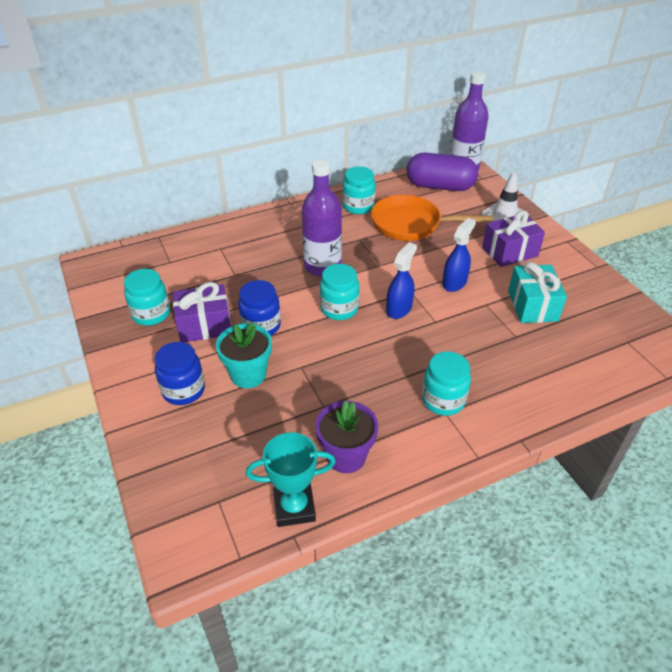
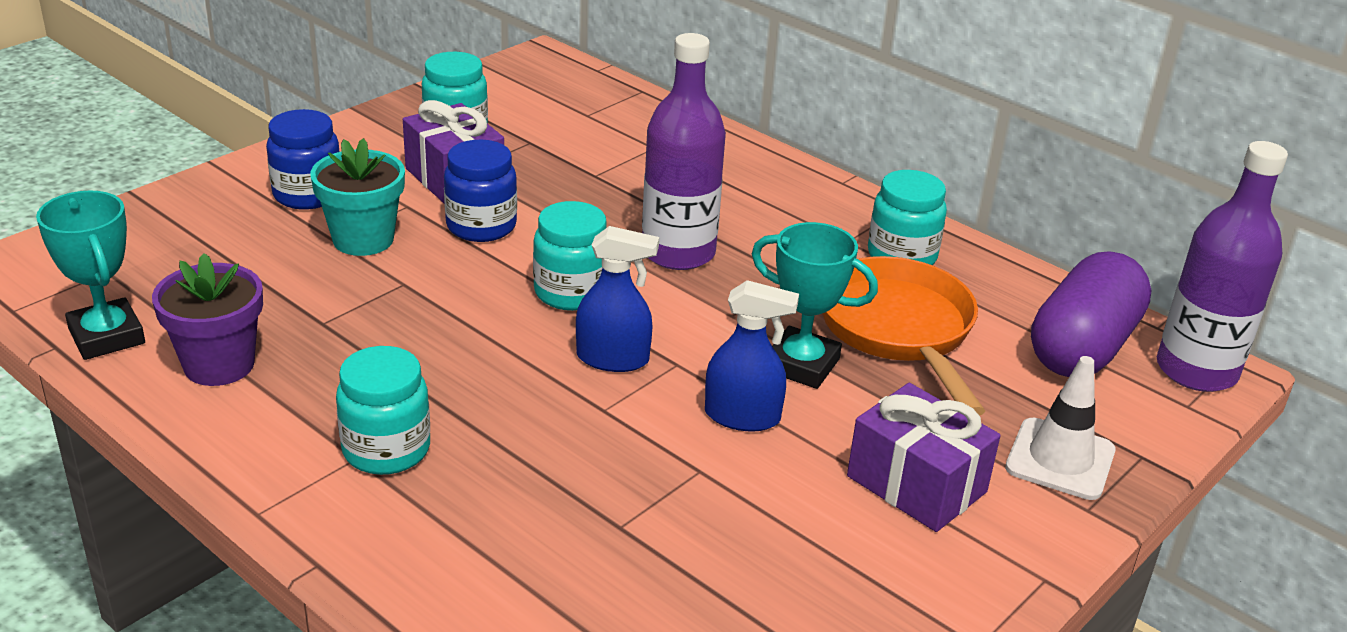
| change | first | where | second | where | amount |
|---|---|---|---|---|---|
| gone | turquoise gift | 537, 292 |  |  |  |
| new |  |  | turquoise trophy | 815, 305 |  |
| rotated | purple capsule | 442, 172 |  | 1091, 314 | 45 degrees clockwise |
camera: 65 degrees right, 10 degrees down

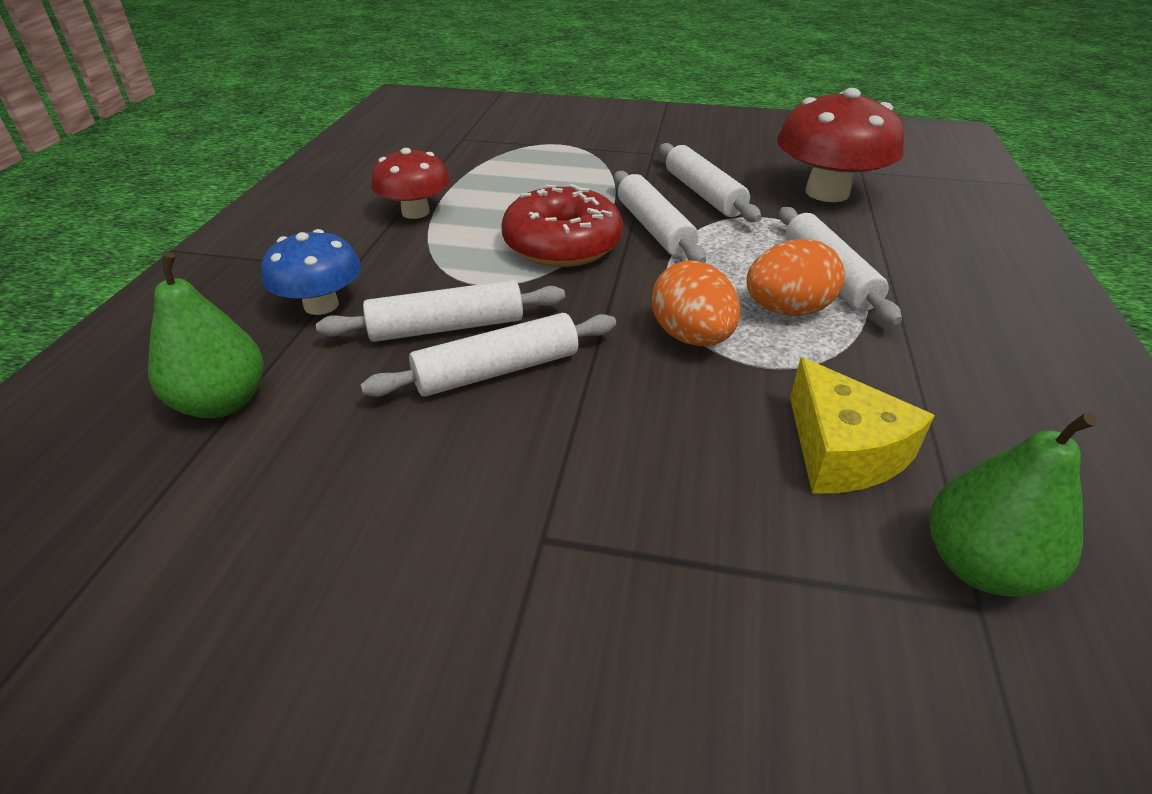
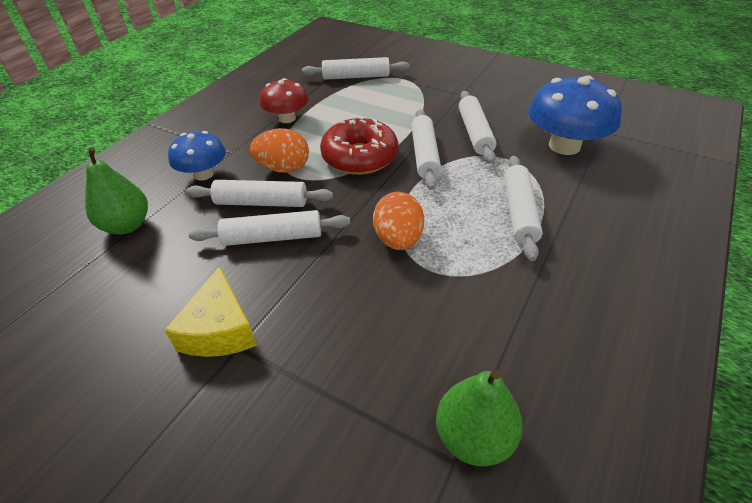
| change | first | where | second | where | amount |
|---|---|---|---|---|---|
| new |  |  | white rolling pin | 356, 68 |  |
| shifted | orange egg | 795, 277 |  | 279, 150 |  |
| shifted | yellow cheese | 862, 425 |  | 211, 311 |  |
| repainted | red mushroom | 840, 145 | blue mushroom | 575, 115 |  |
camera: 20 degrees right, 5 degrees up

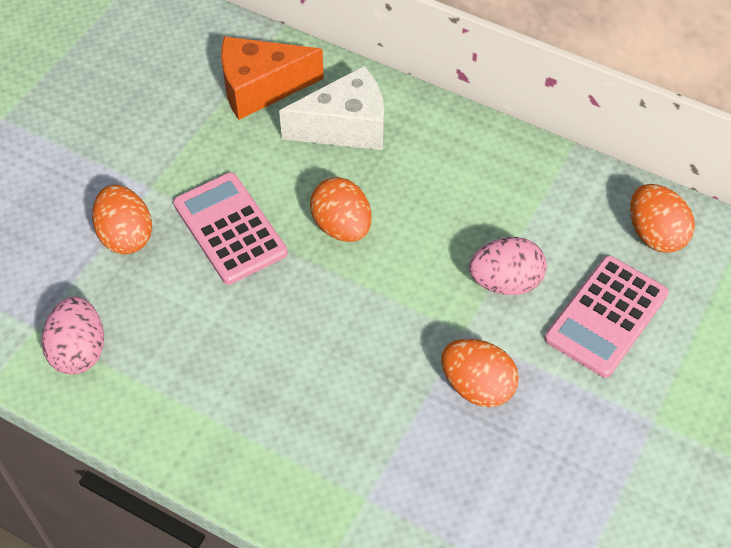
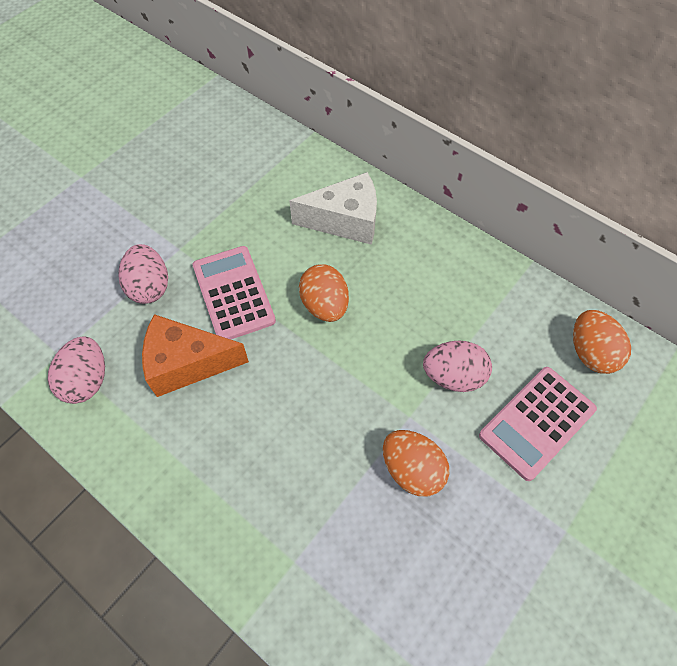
| change | first | where | second | where | amount |
|---|---|---|---|---|---|
| shifted | orange cheese | 272, 78 |  | 195, 355 |  |
| repainted | orange egg | 122, 219 | pink egg | 143, 274 |  |
camera: 10 degrees right, 5 degrees up

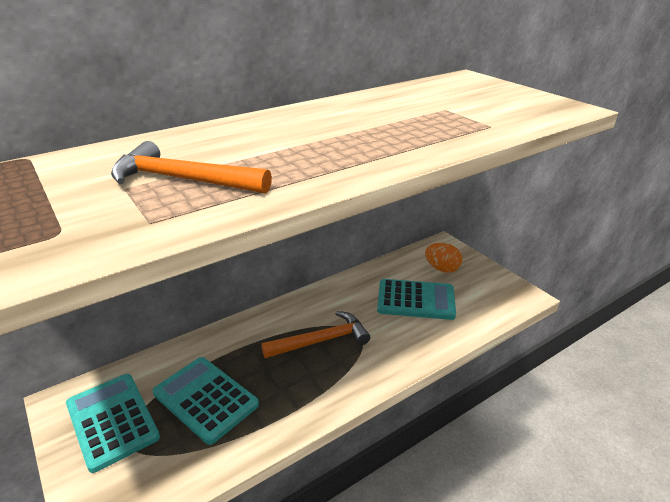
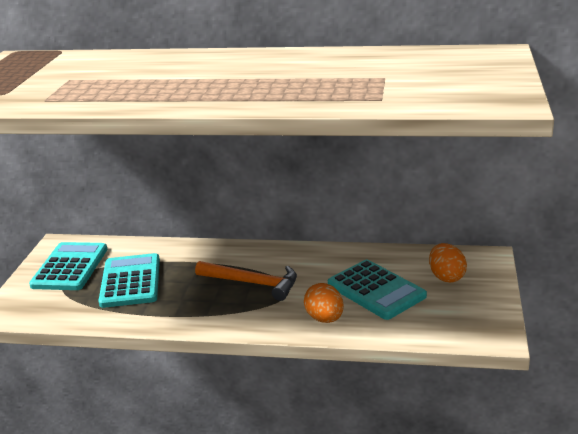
| change | first | where | second | where | amount |
|---|---|---|---|---|---|
| gone | orange hammer | 191, 167 |  |  |  |
| new |  |  | orange egg | 324, 303 |  |
camera: 45 degrees right, 5 degrees down

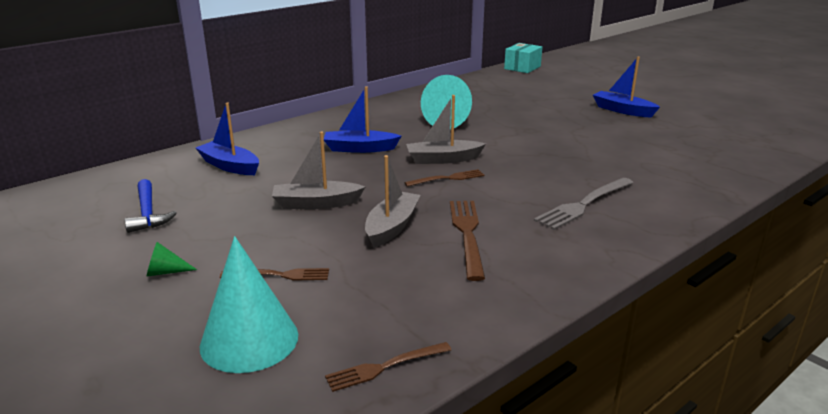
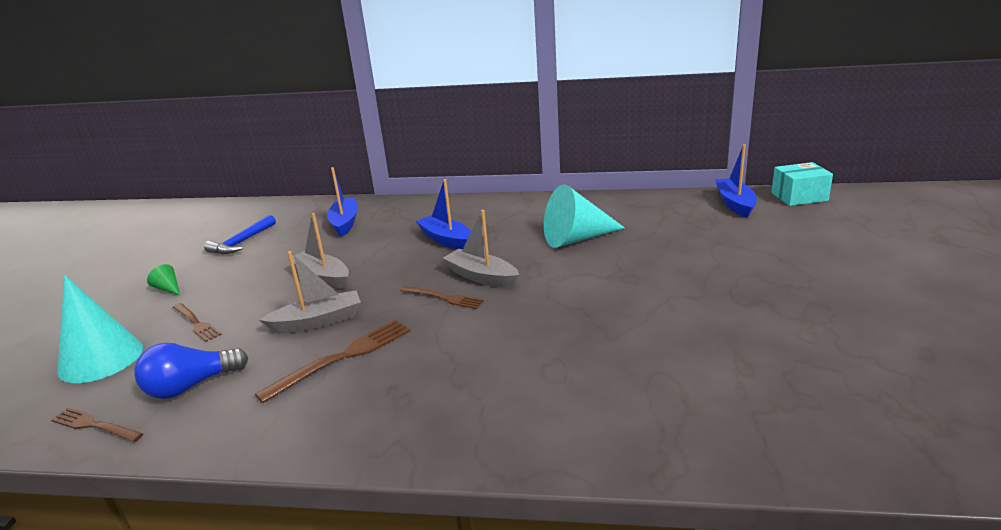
| change | first | where | second | where | amount |
|---|---|---|---|---|---|
| gone | grey fork | 583, 204 |  |  |  |
| new |  |  | blue light bulb | 191, 371 |  |
| shifted | blue boat | 626, 87 |  | 736, 181 |  |
camera: 50 degrees right, 0 degrees up

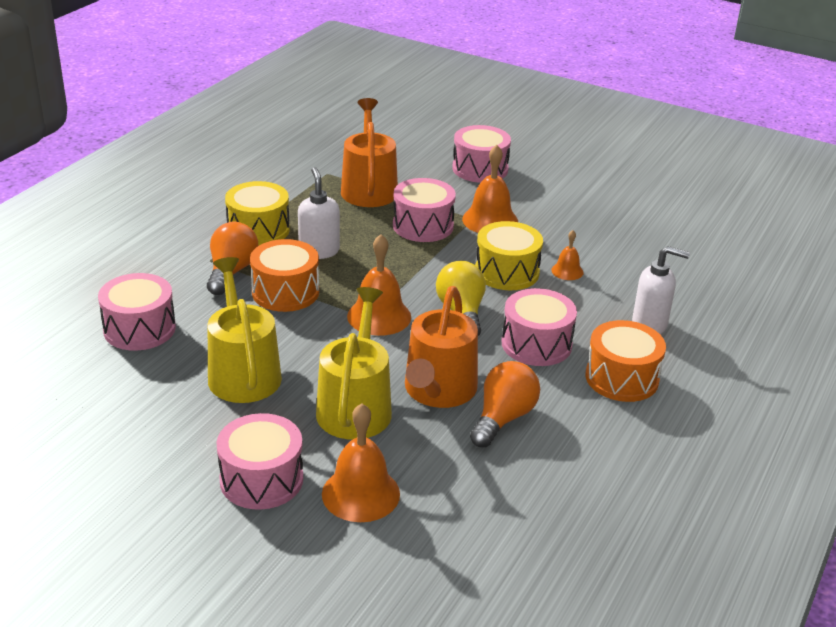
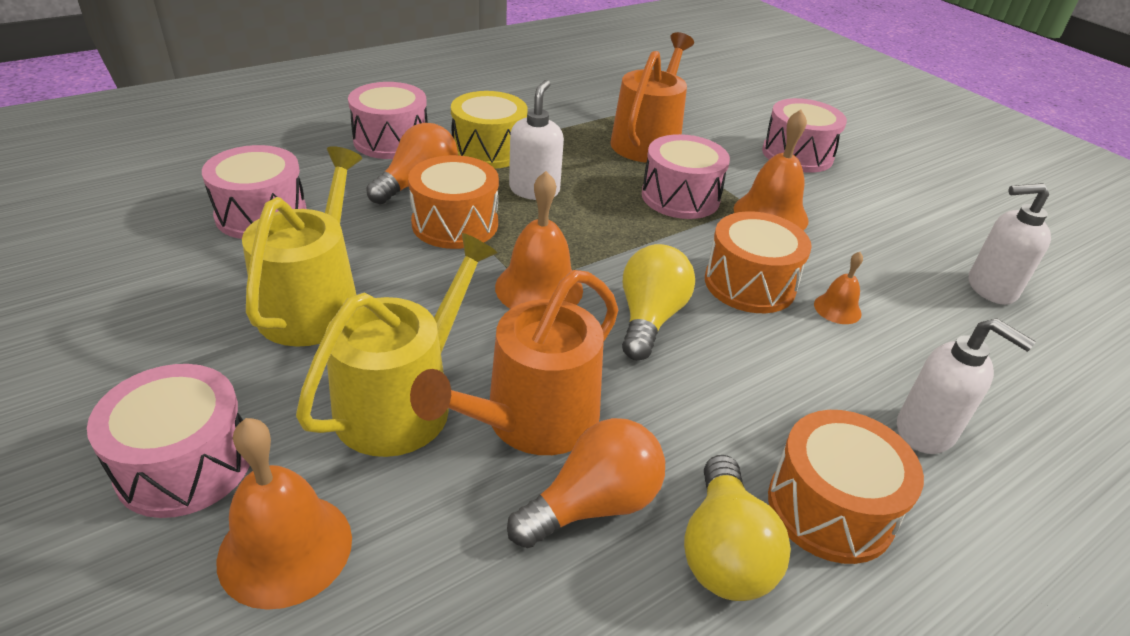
| change | first | where | second | where | amount |
|---|---|---|---|---|---|
| new |  |  | yellow light bulb | 737, 528 |  |
| new |  |  | white soap dispenser | 1010, 244 |  |
| shifted | pink drum | 539, 327 |  | 387, 120 |  |
| repainted | yellow drum | 509, 255 | orange drum | 758, 262 |  |
camera: 25 degrees right, 5 degrees up

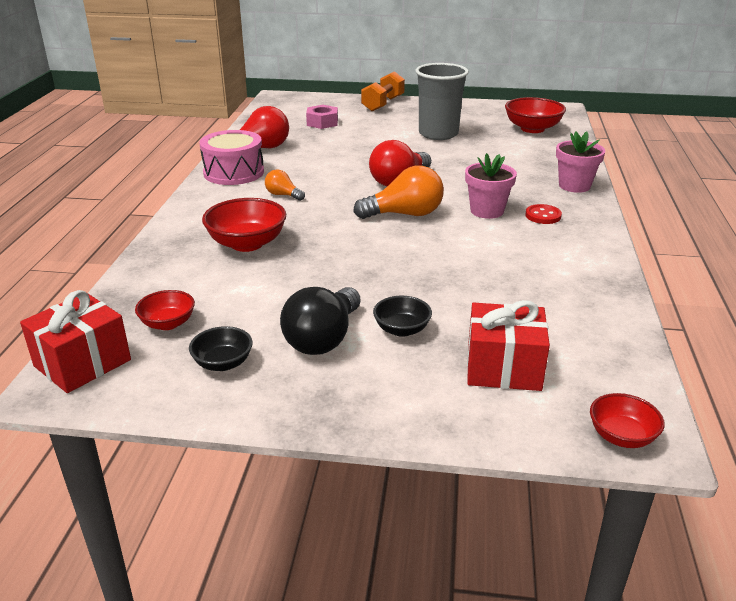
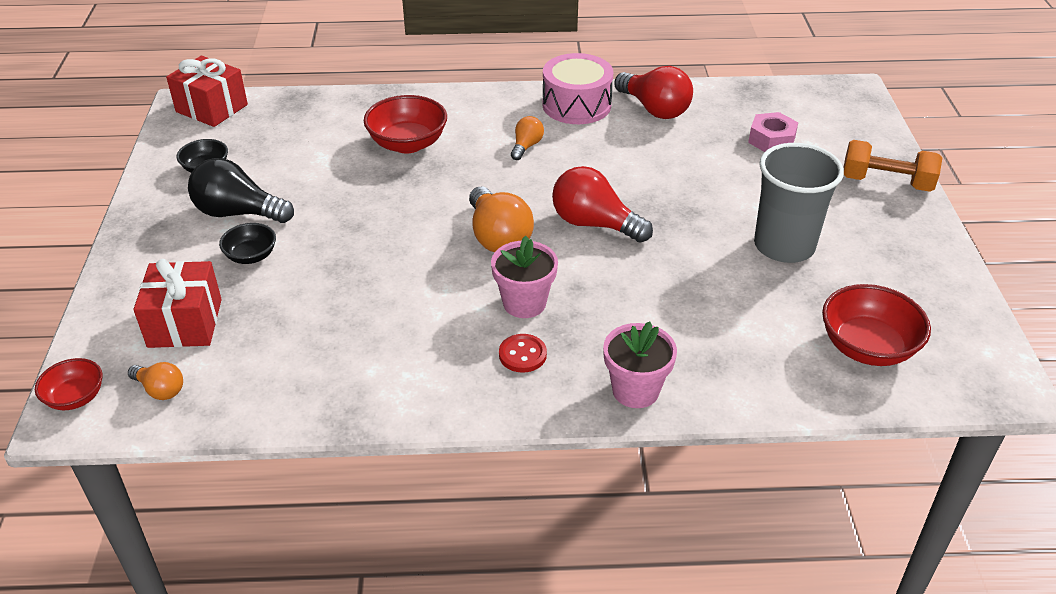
| change | first | where | second | where | amount |
|---|---|---|---|---|---|
| gone | red bowl | 165, 310 |  |  |  |
| new |  |  | orange light bulb | 155, 381 |  |
camera: 80 degrees right, 10 degrees up

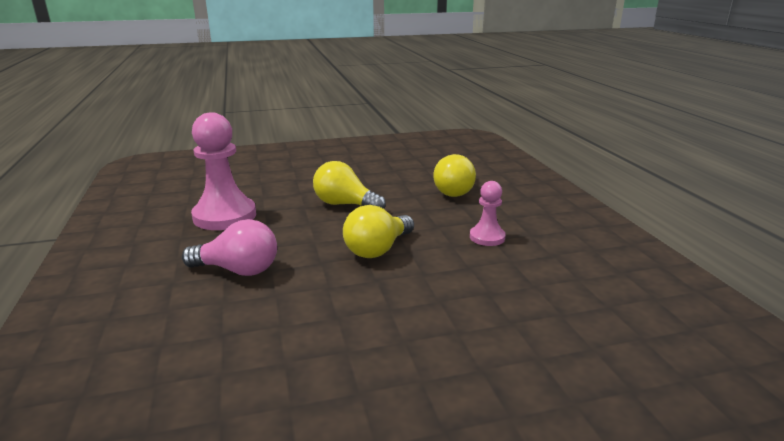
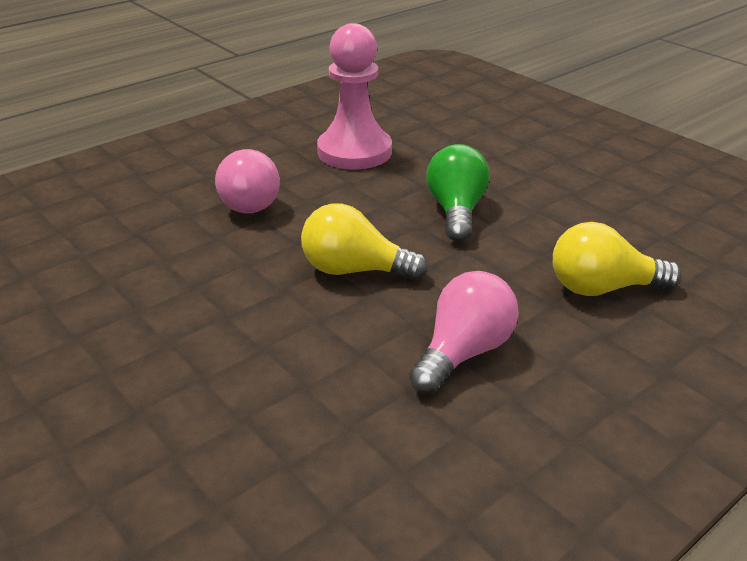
| change | first | where | second | where | amount |
|---|---|---|---|---|---|
| swapped | pink pawn | 488, 213 | pink light bulb | 464, 332 |  |
| repainted | yellow light bulb | 349, 185 | green light bulb | 458, 192 |  |
camera: 65 degrees right, 10 degrees up

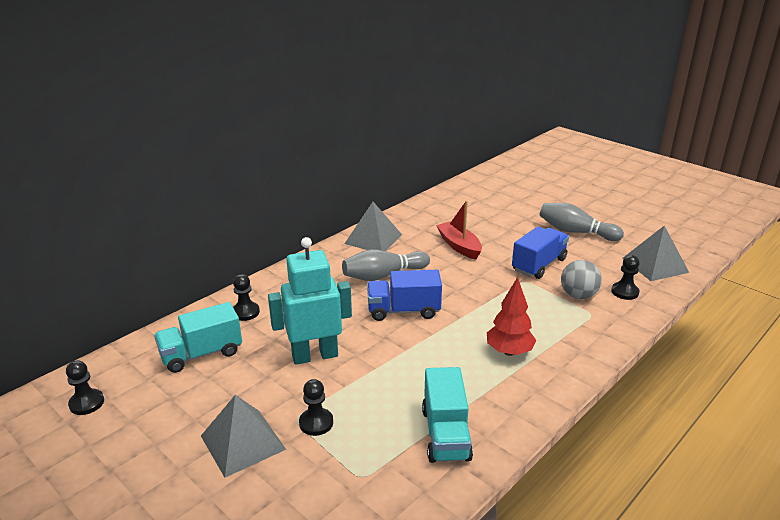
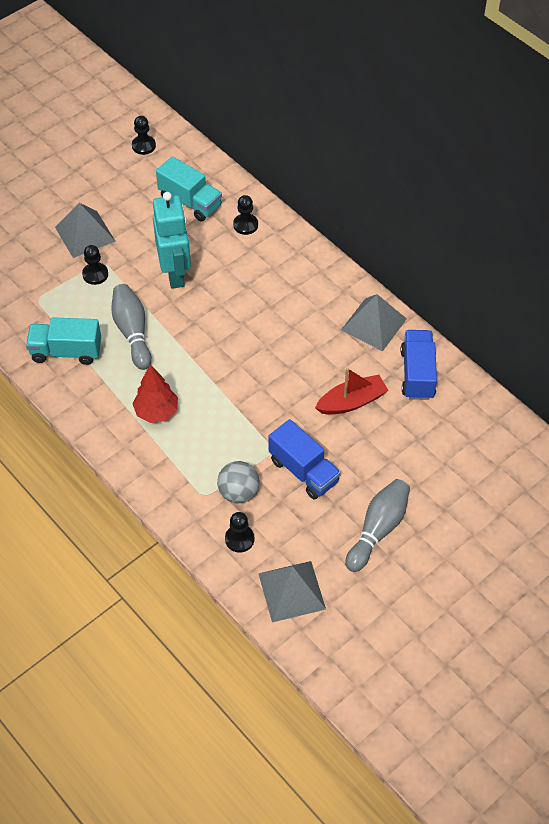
| change | first | where | second | where | amount |
|---|---|---|---|---|---|
| shifted | grey bowling pin | 386, 265 |  | 131, 327 |  |
| shifted | blue truck | 404, 295 |  | 418, 365 |  |
| rotated | turquoise truck | 198, 337 |  | 189, 188 | 150 degrees clockwise |
camera: 95 degrees right, 25 degrees up

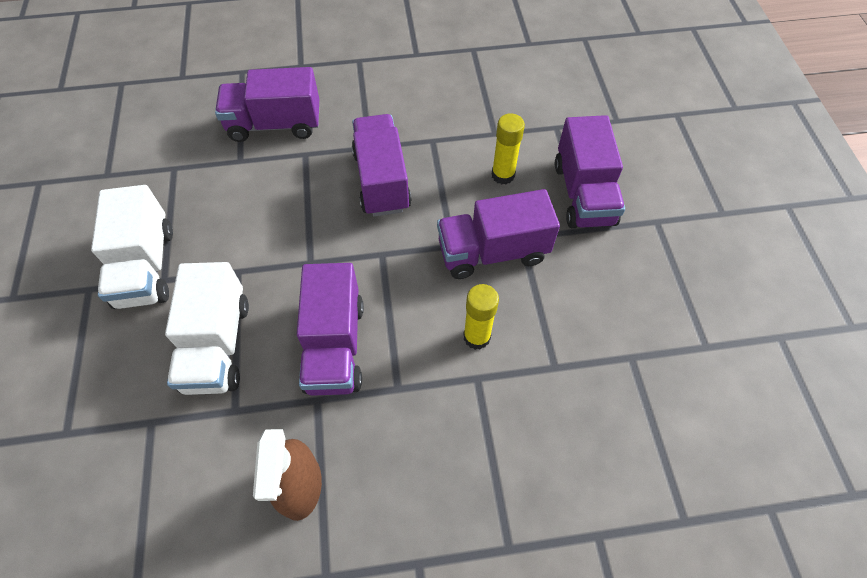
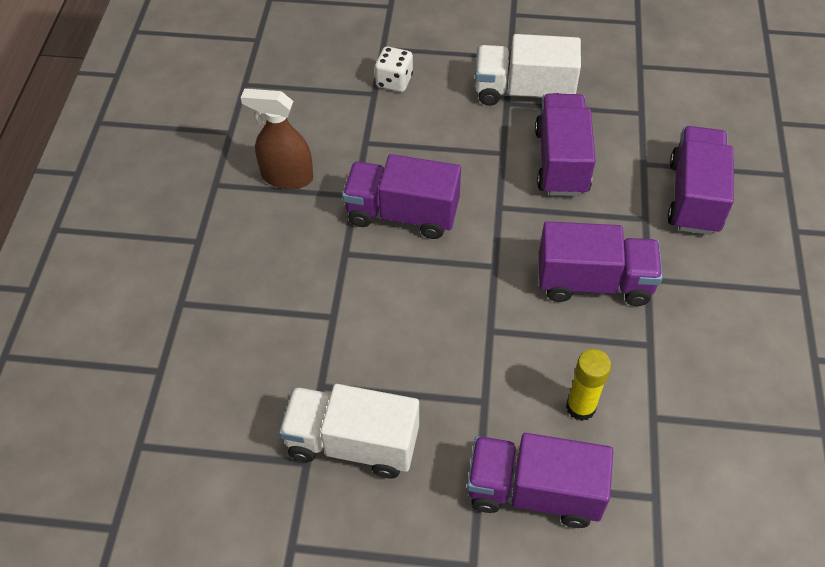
| change | first | where | second | where | amount |
|---|---|---|---|---|---|
| gone | yellow glue stick | 481, 317 |  |  |  |
| new |  |  | white dice | 394, 69 |  |
| shifted | white truck | 207, 328 |  | 349, 431 |  |
| shifted | purple truck | 498, 234 |  | 565, 145 |  |
camera: 105 degrees right, 5 degrees down

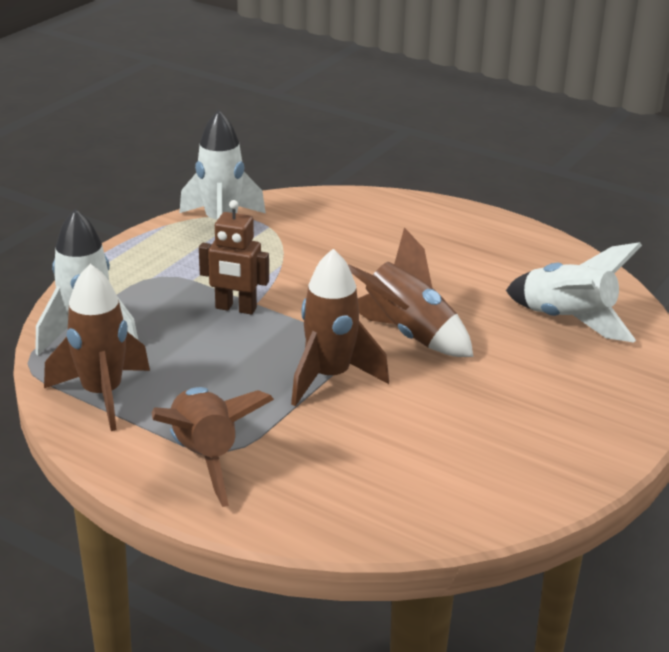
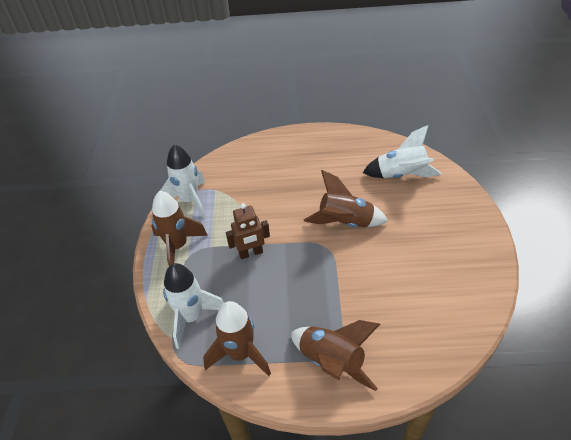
| change | first | where | second | where | amount |
|---|---|---|---|---|---|
| shifted | brown rocket | 340, 327 |  | 179, 228 |  |
camera: 30 degrees left, 15 degrees up

